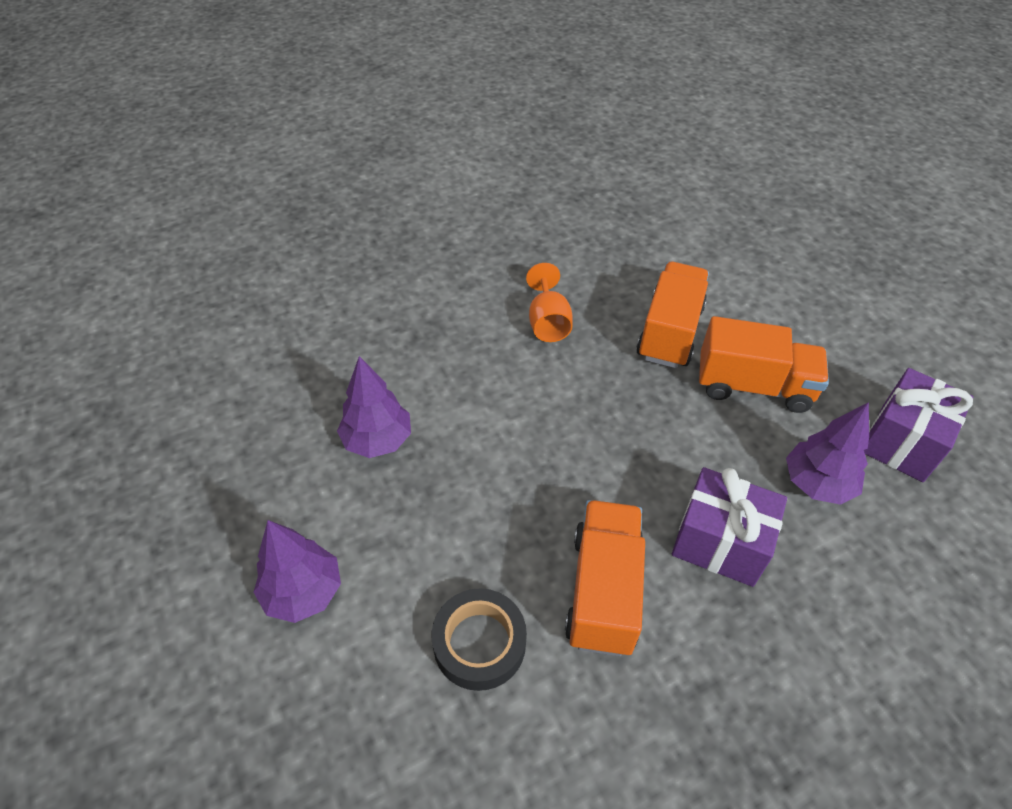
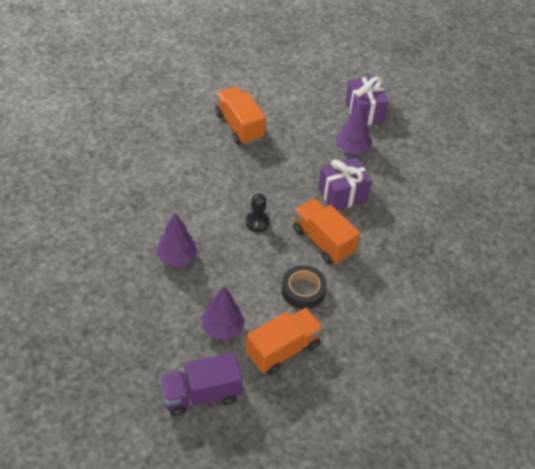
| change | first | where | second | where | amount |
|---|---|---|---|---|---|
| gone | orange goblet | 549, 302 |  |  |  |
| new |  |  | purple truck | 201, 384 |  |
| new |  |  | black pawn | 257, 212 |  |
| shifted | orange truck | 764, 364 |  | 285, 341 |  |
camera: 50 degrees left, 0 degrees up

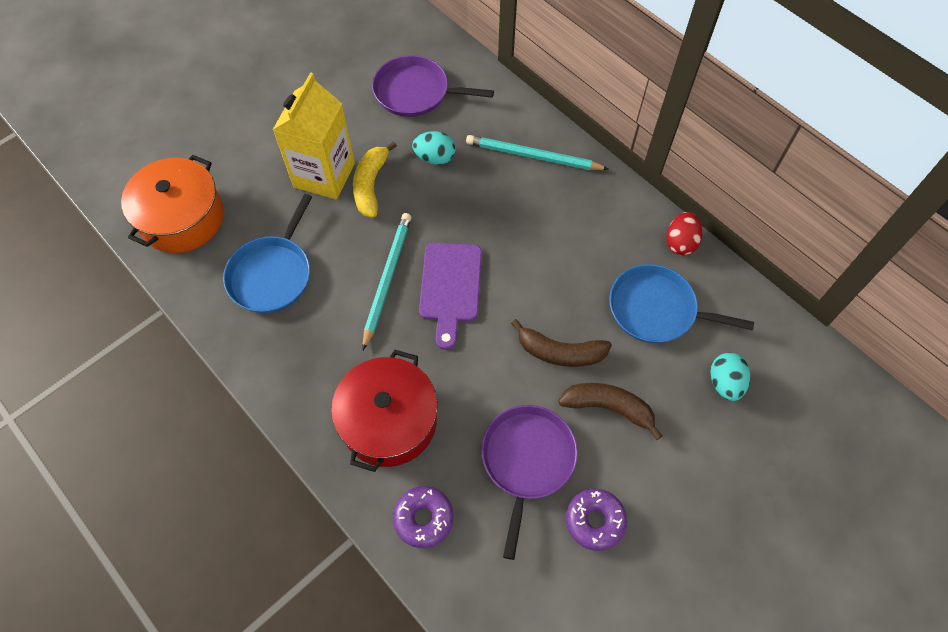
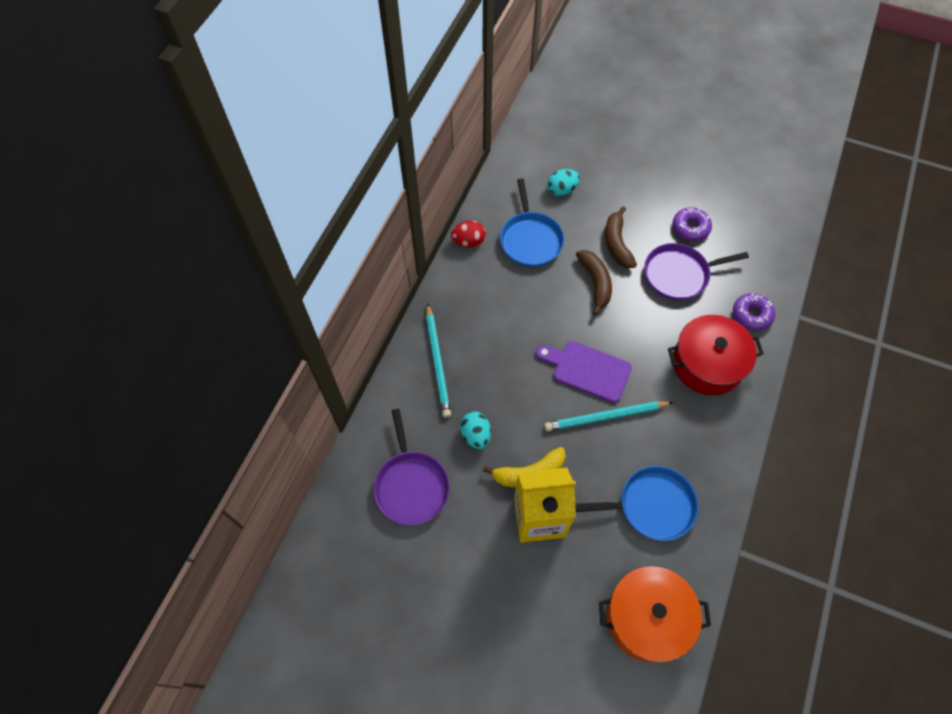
| change | first | where | second | where | amount |
|---|---|---|---|---|---|
| rotated | purple cutting board | 450, 296 |  | 584, 372 | 135 degrees counterclockwise |
camera: 115 degrees left, 0 degrees up

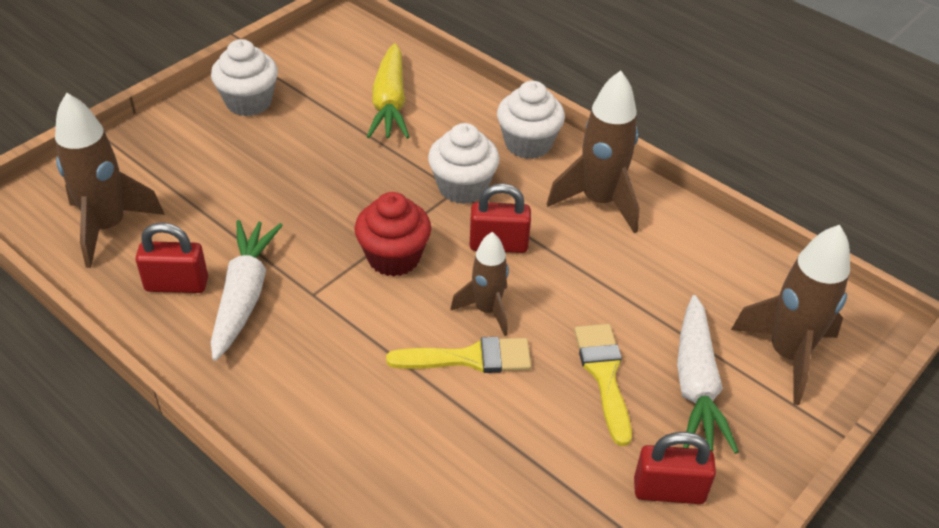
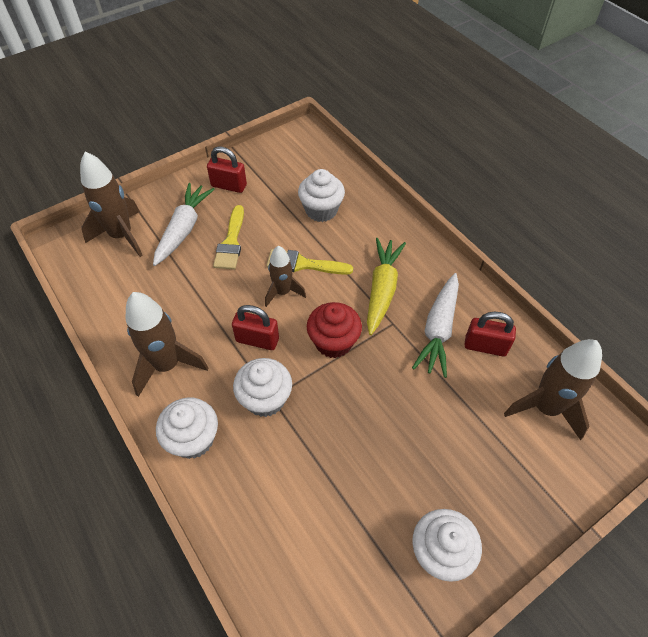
| change | first | where | second | where | amount |
|---|---|---|---|---|---|
| new |  |  | white cupcake | 321, 195 |  |
| shifted | yellow carrot | 388, 91 |  | 386, 286 |  |
camera: 165 degrees left, 10 degrees up

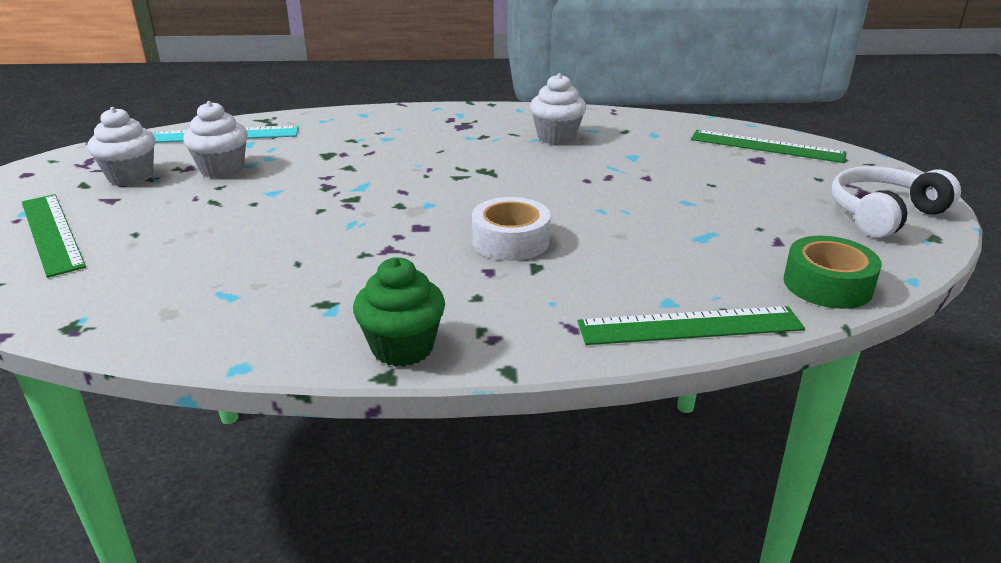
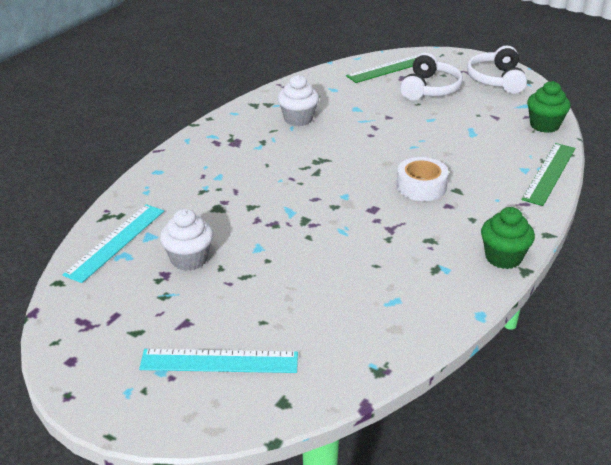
| change | first | where | second | where | amount |
|---|---|---|---|---|---|
| gone | white cupcake | 121, 146 |  |  |  |
| new |  |  | white headphones | 431, 76 |  |
| swapped | green tape | 833, 272 | green cupcake | 549, 107 |  |
| repainted | green ruler | 54, 236 | turquoise ruler | 218, 361 |  |
camera: 55 degrees left, 5 degrees up

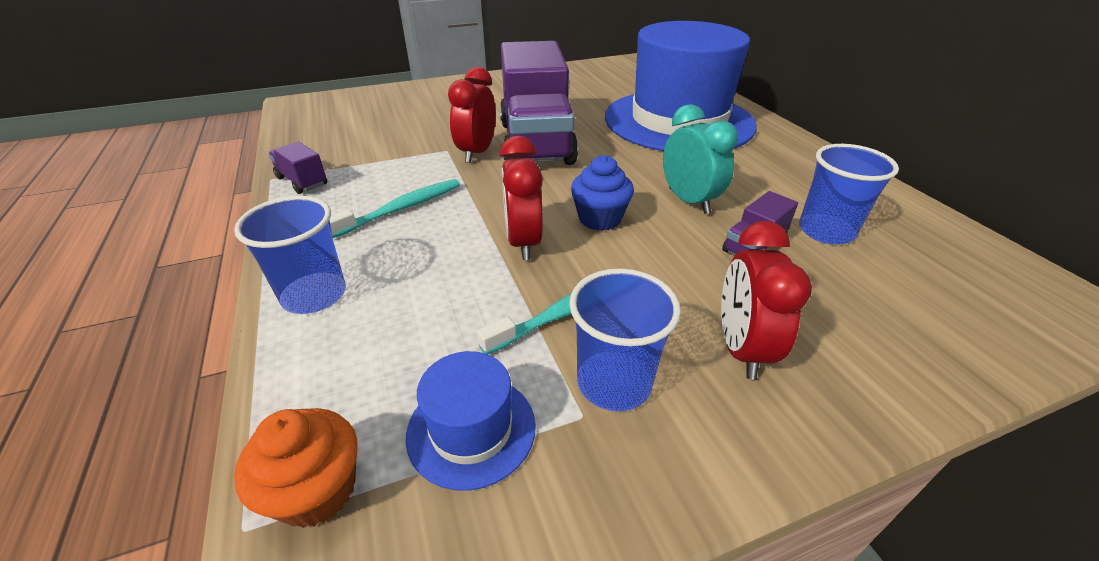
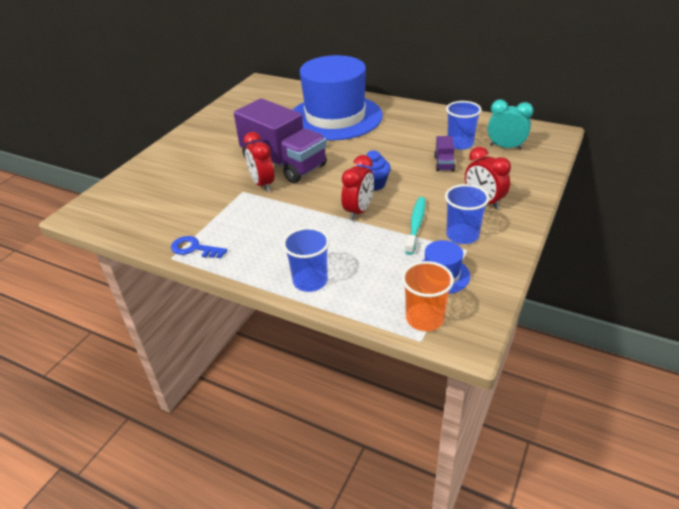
| change | first | where | second | where | amount |
|---|---|---|---|---|---|
| gone | turquoise toothbrush | 395, 208 |  |  |  |
| shifted | turquoise clock | 700, 159 |  | 510, 125 |  |
| swapped | orange cupcake | 295, 468 | orange cup | 428, 296 |  |
| swapped | purple truck | 297, 168 | blue key | 199, 247 |  |
| rotated | red clock | 521, 198 |  | 357, 188 | 105 degrees counterclockwise |
camera: 40 degrees left, 0 degrees up

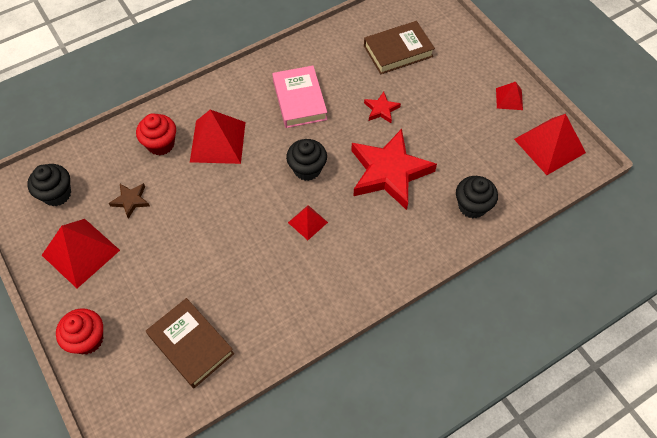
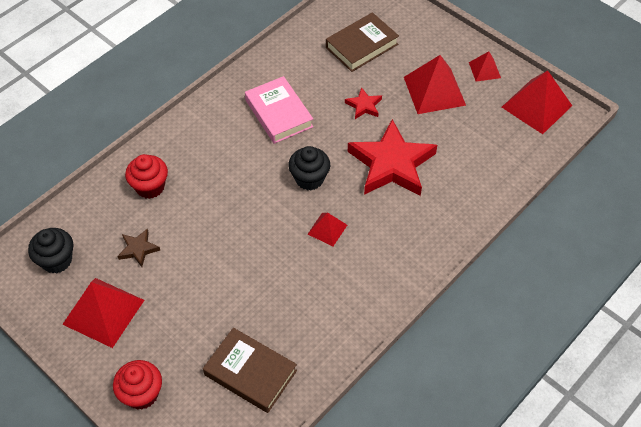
| change | first | where | second | where | amount |
|---|---|---|---|---|---|
| gone | black cupcake | 477, 197 |  |  |  |
| shifted | red pyramid | 218, 137 |  | 435, 84 |  |
camera: 15 degrees left, 5 degrees down

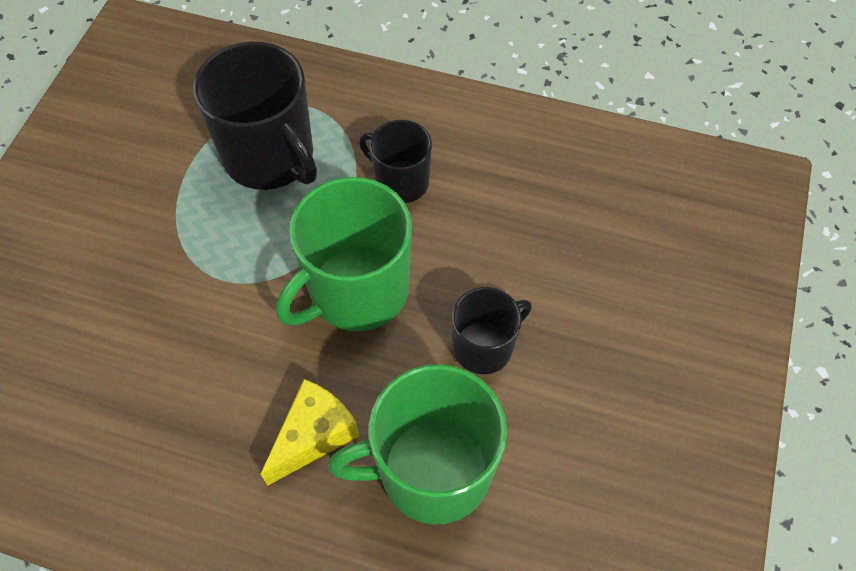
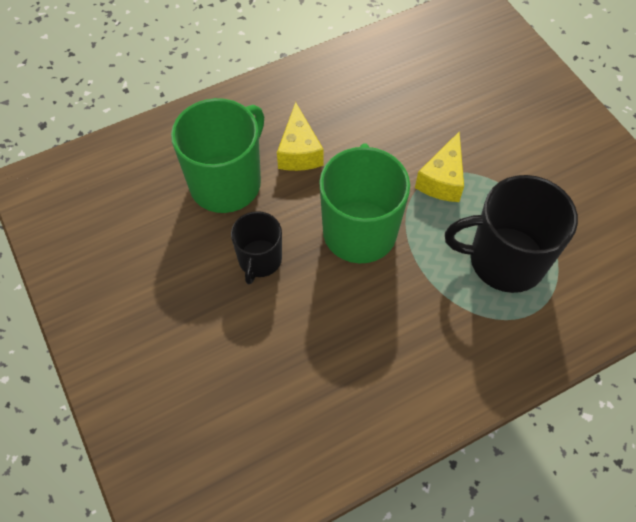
| change | first | where | second | where | amount |
|---|---|---|---|---|---|
| gone | black mug | 395, 161 |  |  |  |
| new |  |  | yellow cheese | 439, 166 |  |
camera: 135 degrees right, 0 degrees up

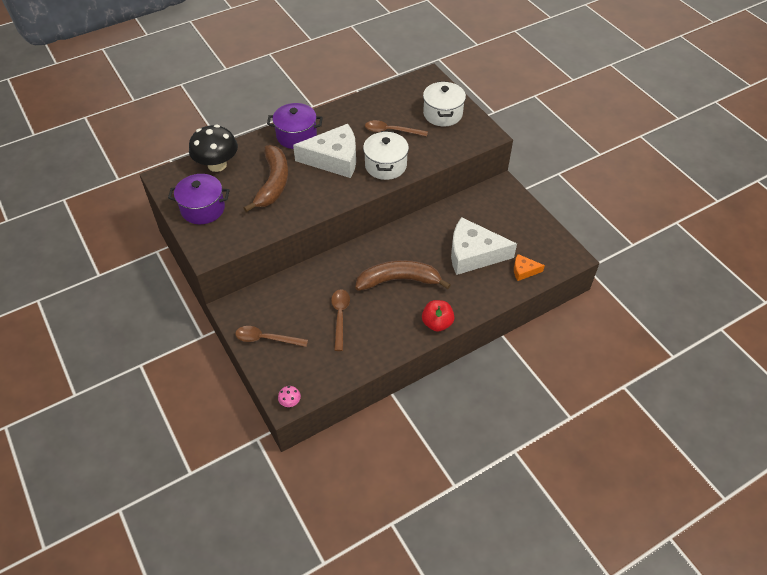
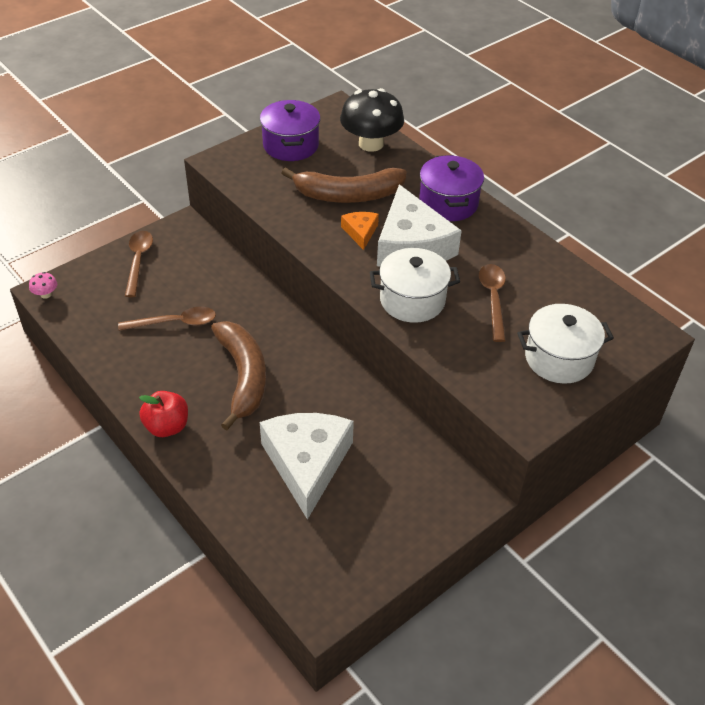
| change | first | where | second | where | amount |
|---|---|---|---|---|---|
| shifted | orange cheese | 529, 267 |  | 360, 231 |  |
camera: 80 degrees right, 5 degrees down

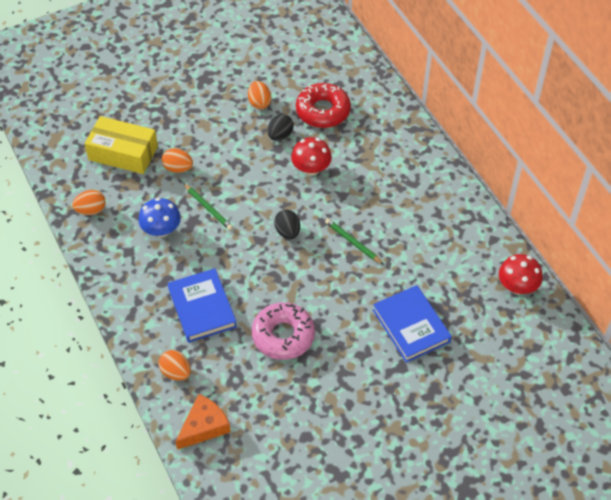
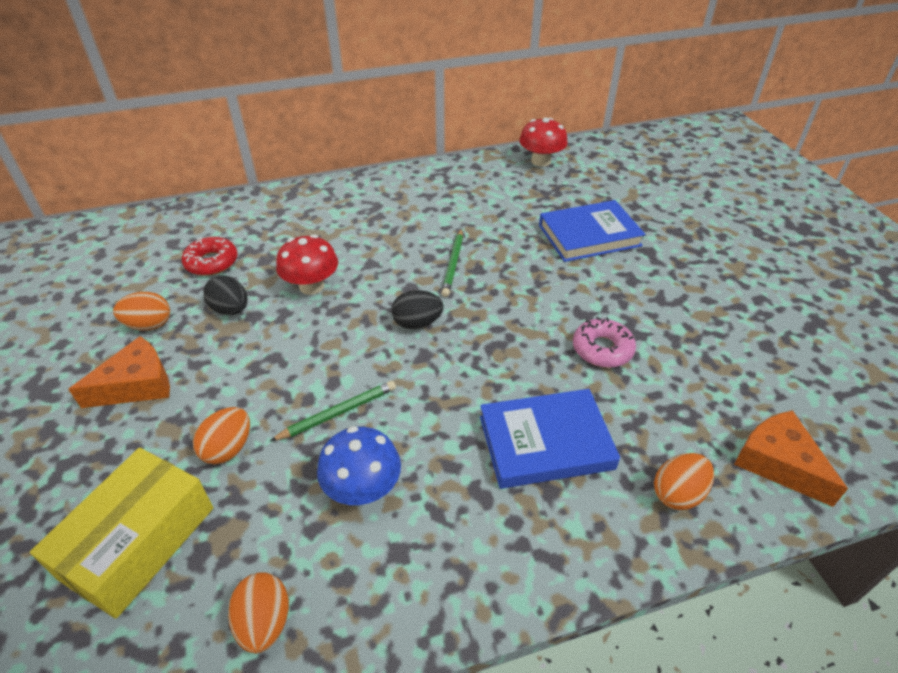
| change | first | where | second | where | amount |
|---|---|---|---|---|---|
| new |  |  | orange cheese | 119, 372 |  |
| rotated | green pencil | 354, 241 |  | 452, 263 | 45 degrees counterclockwise |
| scaled | pink donut | 283, 331 |  | 604, 342 | x0.65 |
| scaled | red donut | 323, 105 |  | 209, 256 | x0.65 |
camera: 80 degrees left, 10 degrees down

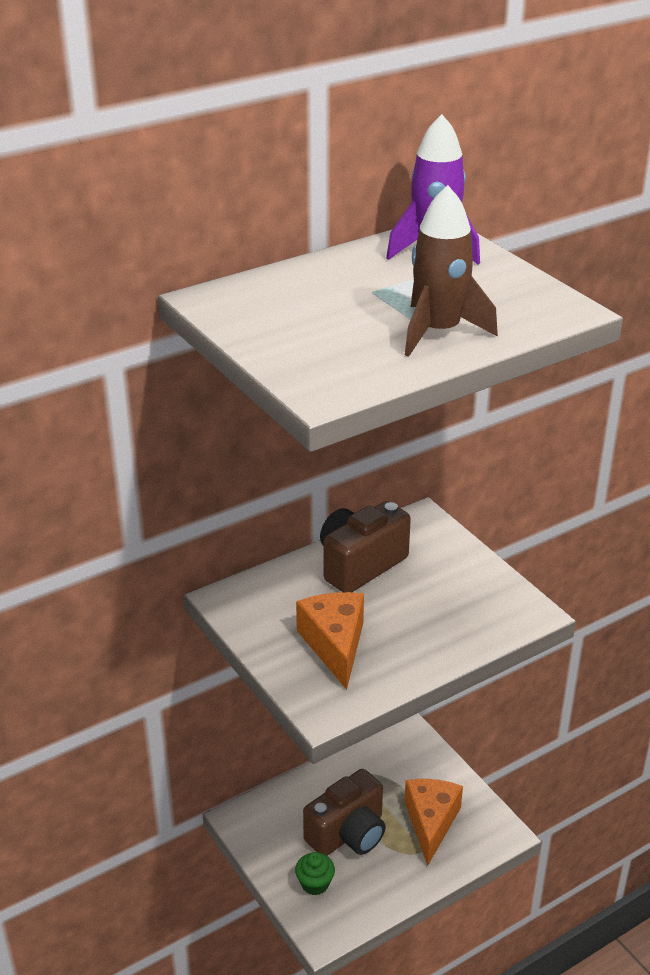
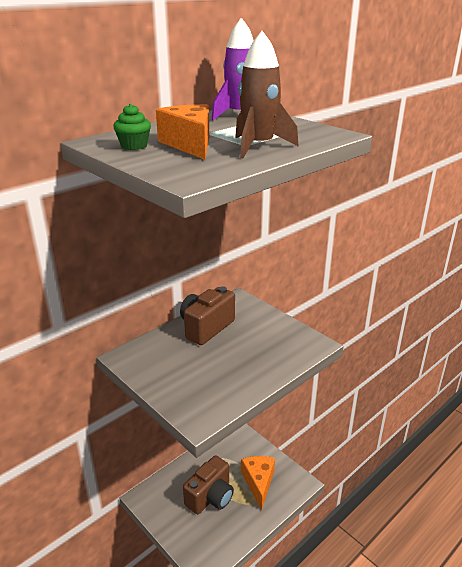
| change | first | where | second | where | amount |
|---|---|---|---|---|---|
| shifted | green cupcake | 315, 873 |  | 132, 127 |  |
| shifted | orange cheese | 330, 641 |  | 182, 132 |  |
camera: 10 degrees left, 5 degrees down

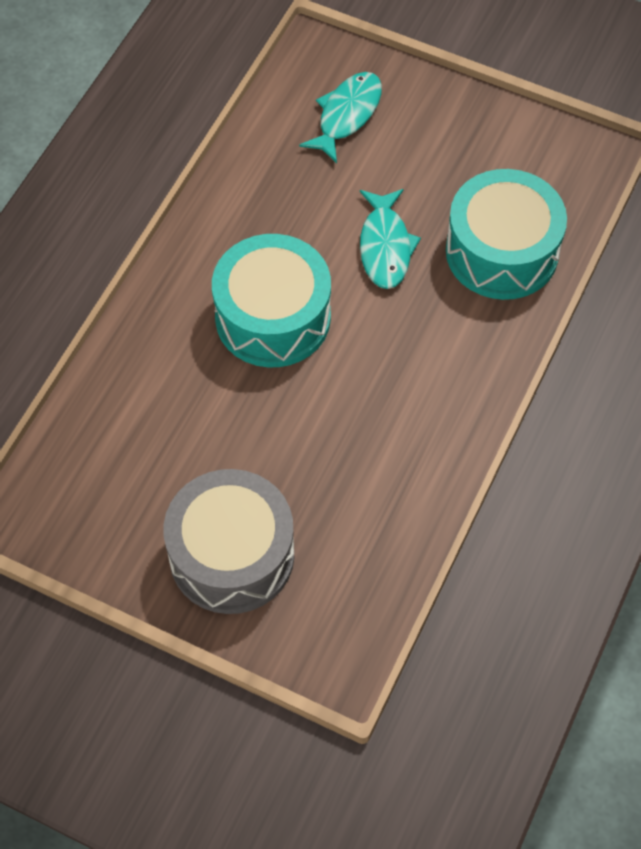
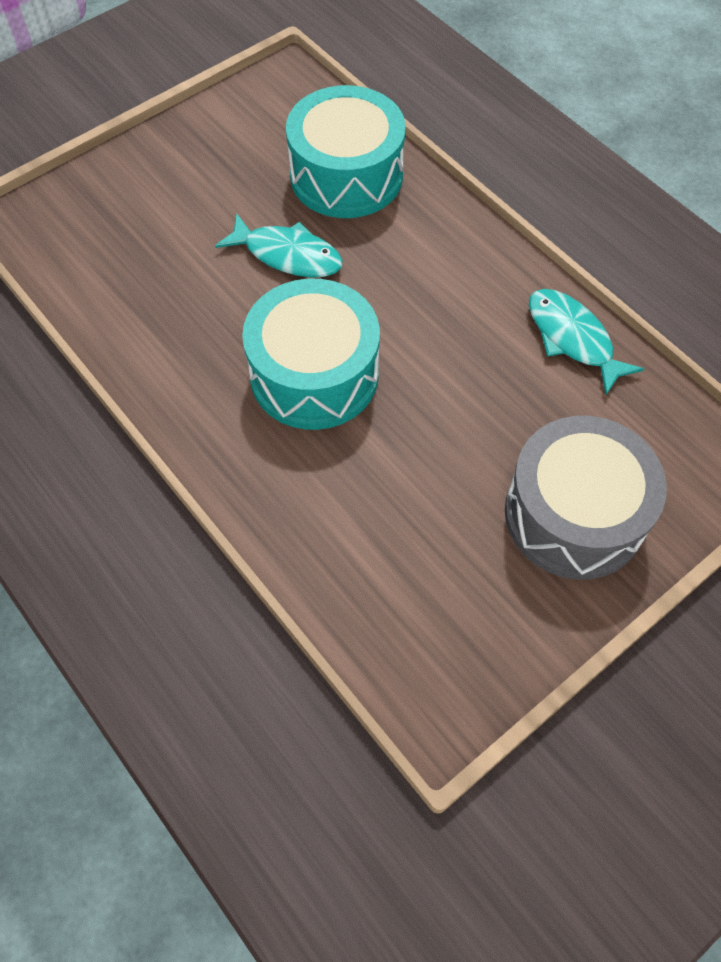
| change | first | where | second | where | amount |
|---|---|---|---|---|---|
| shifted | turquoise fish | 340, 117 |  | 586, 342 |  |
camera: 65 degrees left, 0 degrees up

